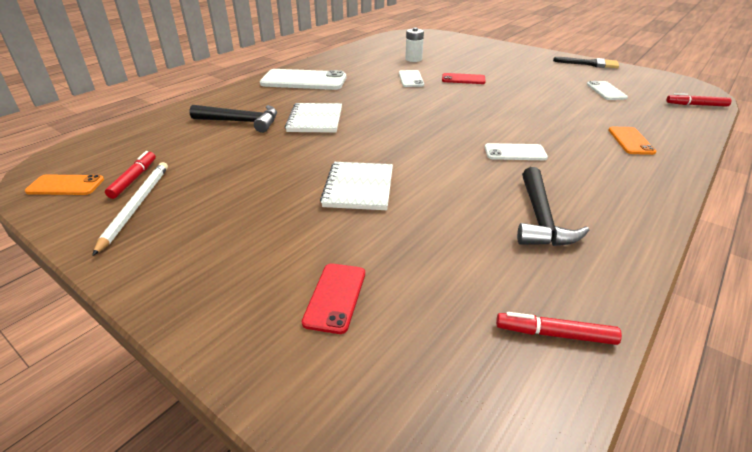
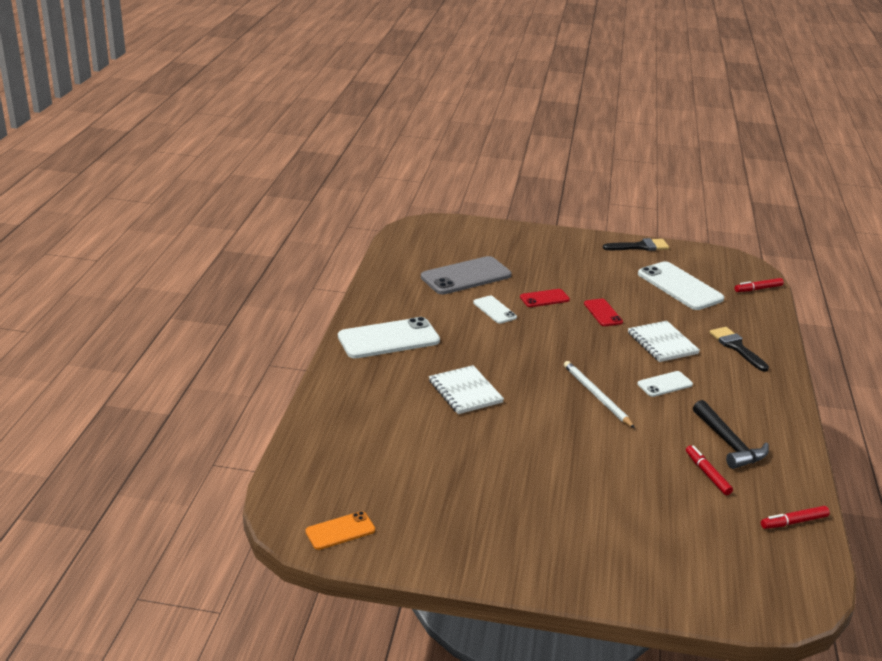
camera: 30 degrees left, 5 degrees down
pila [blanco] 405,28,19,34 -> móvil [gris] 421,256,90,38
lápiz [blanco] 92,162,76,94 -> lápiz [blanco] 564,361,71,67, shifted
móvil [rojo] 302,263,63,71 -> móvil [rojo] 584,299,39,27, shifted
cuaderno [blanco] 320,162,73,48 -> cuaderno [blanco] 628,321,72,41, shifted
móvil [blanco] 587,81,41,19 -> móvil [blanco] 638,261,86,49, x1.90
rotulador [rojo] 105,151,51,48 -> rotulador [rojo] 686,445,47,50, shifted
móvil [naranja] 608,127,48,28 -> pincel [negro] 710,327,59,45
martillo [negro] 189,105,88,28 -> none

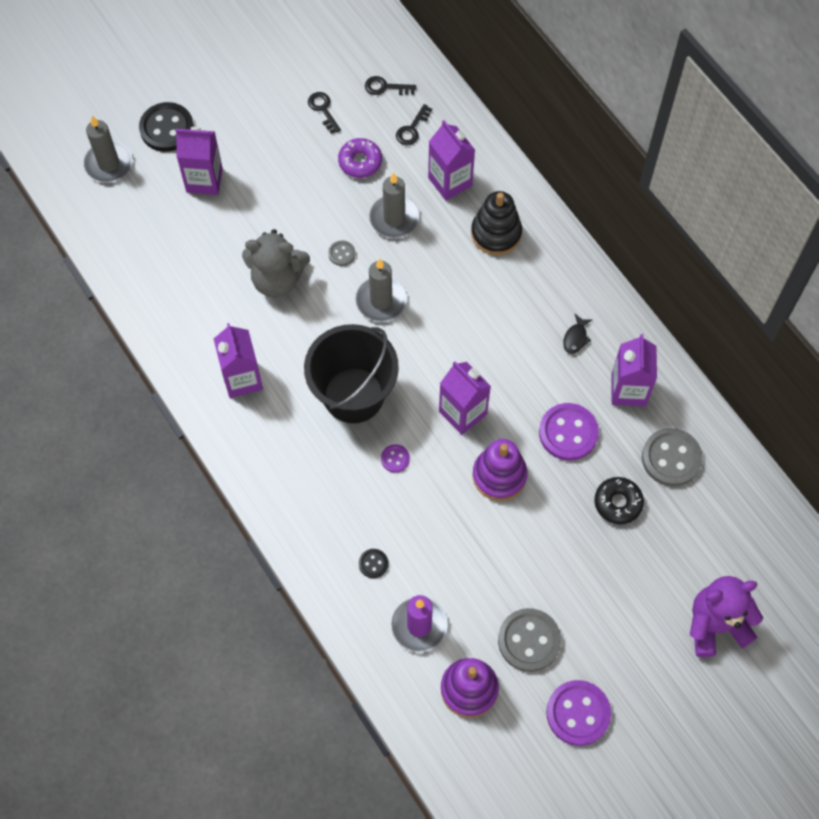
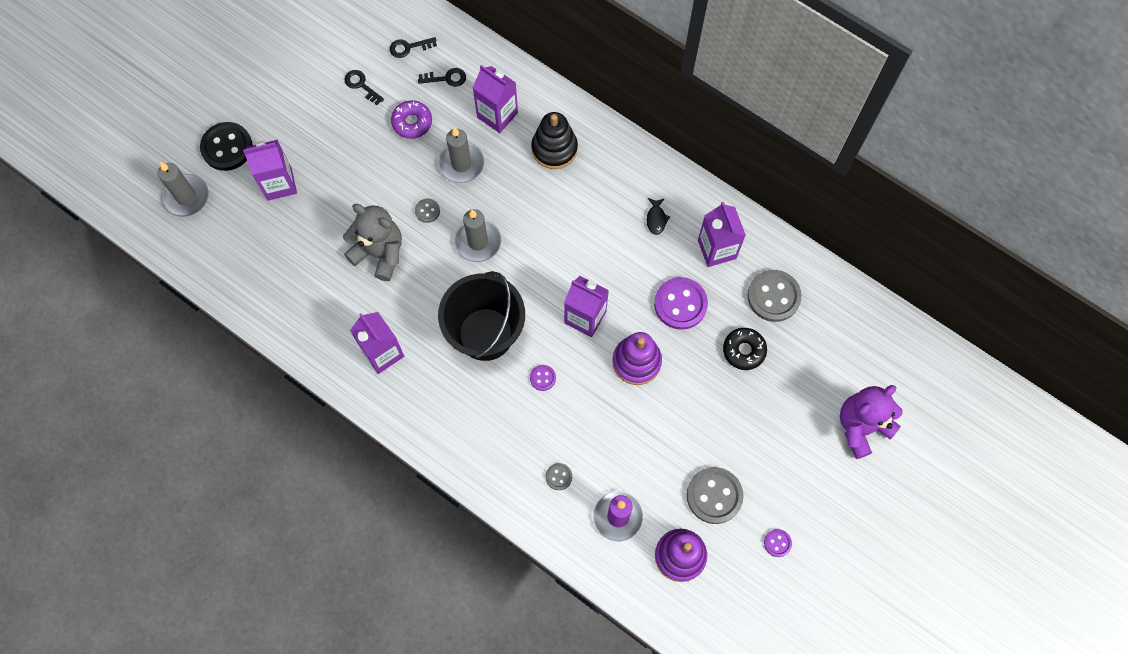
camera: 20 degrees left, 5 degrees up
osito [gris] 242,229,68,69 -> osito [gris] 343,204,59,77, 135 degrees counterclockwise
llave [negro] 396,104,36,41 -> llave [negro] 418,68,48,19, 105 degrees counterclockwise
botón [negro] 359,549,29,29 -> botón [gris] 546,463,26,27
botón [morado] 546,680,65,66 -> botón [morado] 764,529,28,28, x0.48

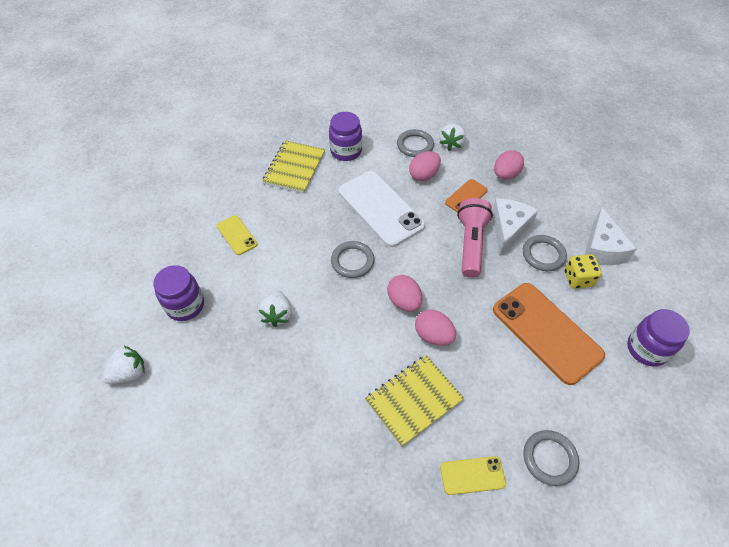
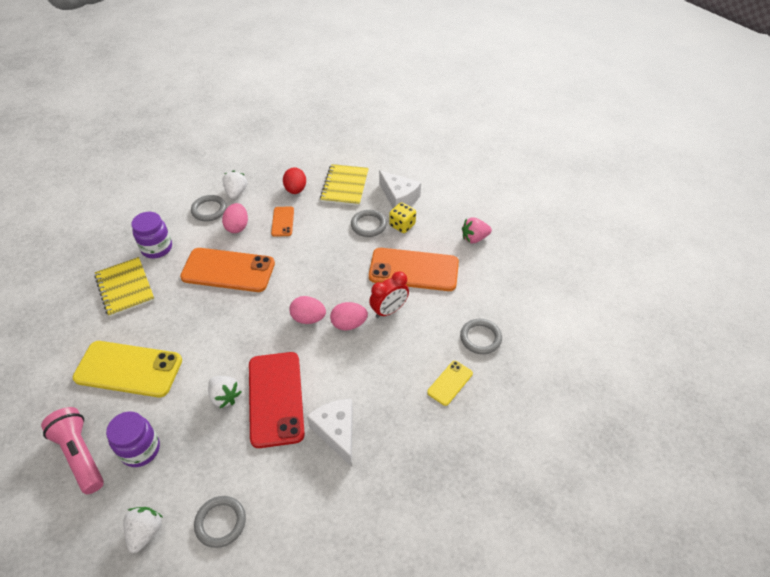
camera: 45 degrees left, 5 degrees down
lámpara de mano [rosa] 457,198,36,80 -> lámpara de mano [rosa] 41,407,63,87, shifted
móvil [amarillo] 217,215,41,40 -> móvil [amarillo] 73,341,109,56, x2.04
móvil [blanco] 338,171,87,76 -> móvil [naranja] 180,248,95,44
anillo [gris] 331,241,44,37 -> anillo [gris] 194,496,52,52, shifted
fresa [blanco] 439,123,27,28 -> fresa [blanco] 223,170,24,29, 150 degrees counterclockwise
none -> móvil [rojo] 249,352,56,96
huevo [rosa] 494,150,30,30 -> huevo [rojo] 283,167,23,27
queso [blanco] 492,198,46,58 -> queso [blanco] 307,399,46,67, shifted
cuaderno [amarillo] 365,355,99,92 -> cuaderno [amarillo] 320,164,49,42, shifted
none -> despertador [rojo] 369,271,40,47
tarro [morado] 627,309,63,57 -> fresa [rosa] 462,217,30,26

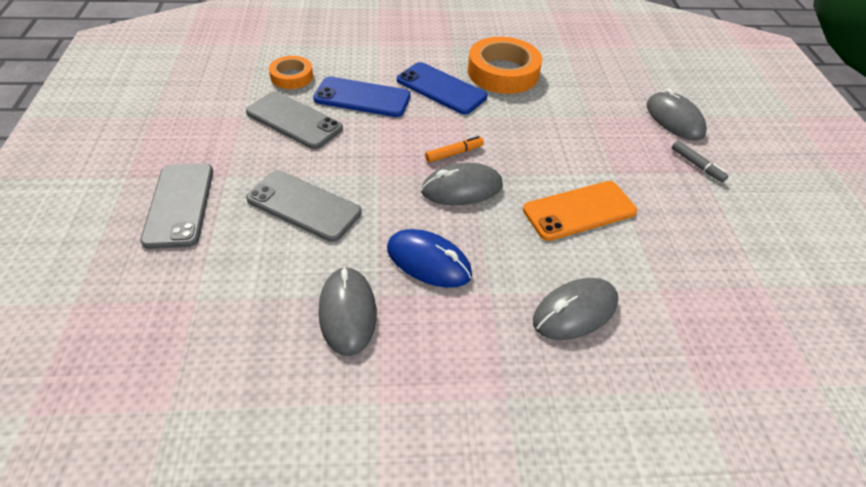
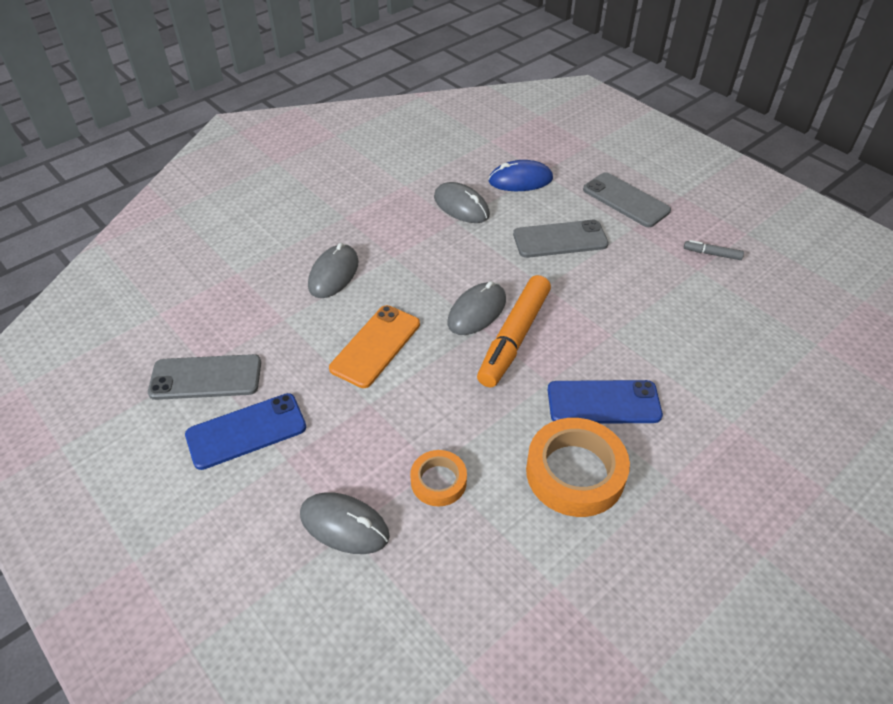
camera: 145 degrees right, 0 degrees up
móvil [gris] 246,91,97,58 -> móvil [gris] 148,354,113,46, shifted
móvil [azul] 313,77,98,40 -> móvil [azul] 185,393,121,77, shifted
cinta adhesiva [naranja] 269,56,44,33 -> cinta adhesiva [naranja] 410,450,57,57, shifted
rotulador [naranja] 425,136,59,26 -> rotulador [naranja] 477,275,74,112, x2.29
ratón [azul] 387,229,85,59 -> ratón [azul] 488,160,65,31, shifted
rotulador [gris] 672,140,56,42 -> rotulador [gris] 684,240,60,20, shifted

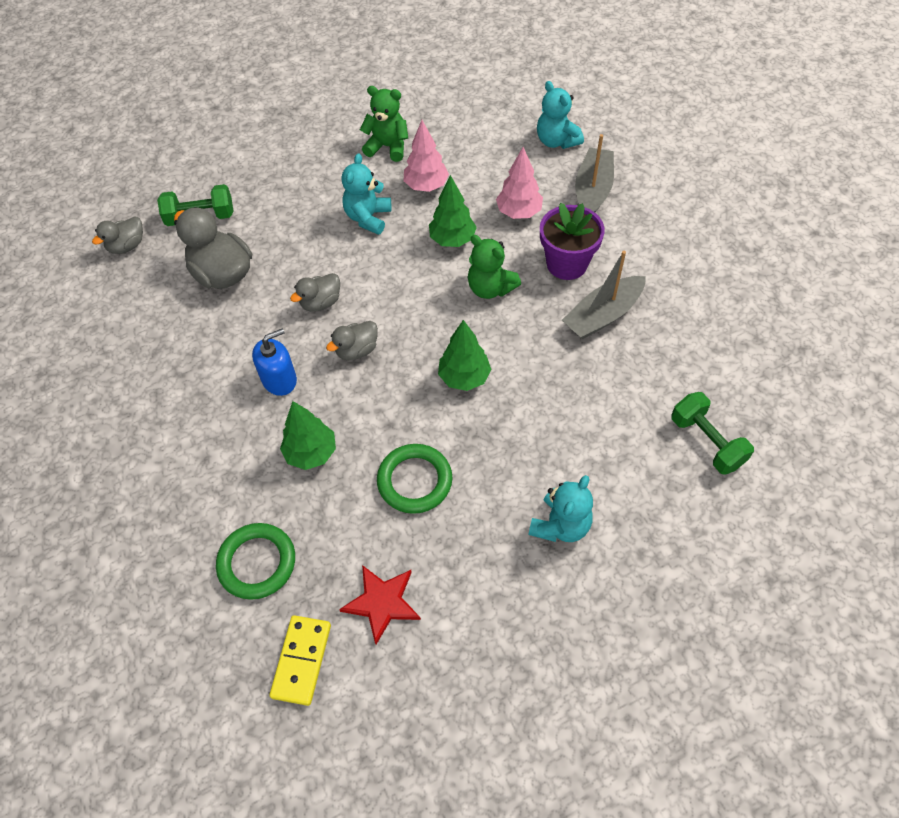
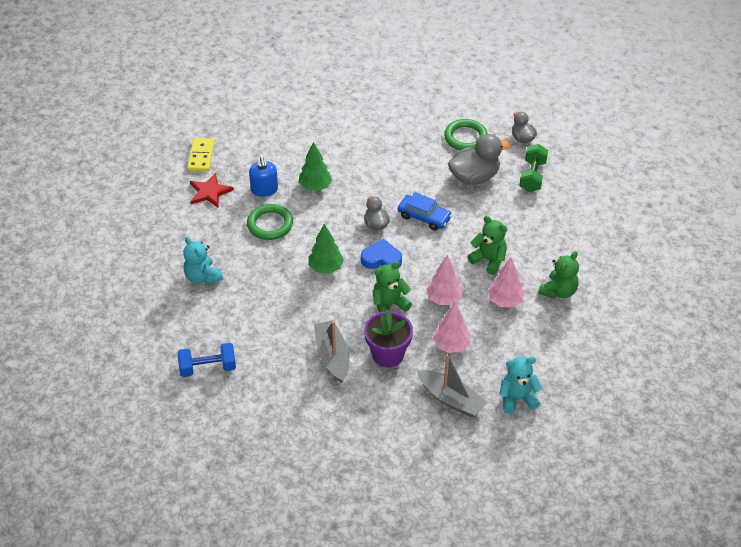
camera: 110 degrees right, 10 degrees down
mancuerna [verde] 671,392,83,83 -> mancuerna [azul] 178,343,58,34
ficha de dominó [amarillo] 269,615,62,91 -> ficha de dominó [amarillo] 187,138,28,34, 60 degrees clockwise
dispensador de jabón [azul] 252,328,45,68 -> dispensador de jabón [azul] 249,157,29,40, shifted
none -> corazón [azul] 361,239,41,30
pato [gris] 290,273,50,39 -> coche [azul] 398,192,54,39
árbol [verde] 429,175,48,72 -> árbol [rosa] 426,255,37,50
anillo [verde] 216,523,79,77 -> anillo [verde] 444,119,44,31, shifted
osito [turquesa] 342,153,49,82 -> osito [verde] 467,216,40,59

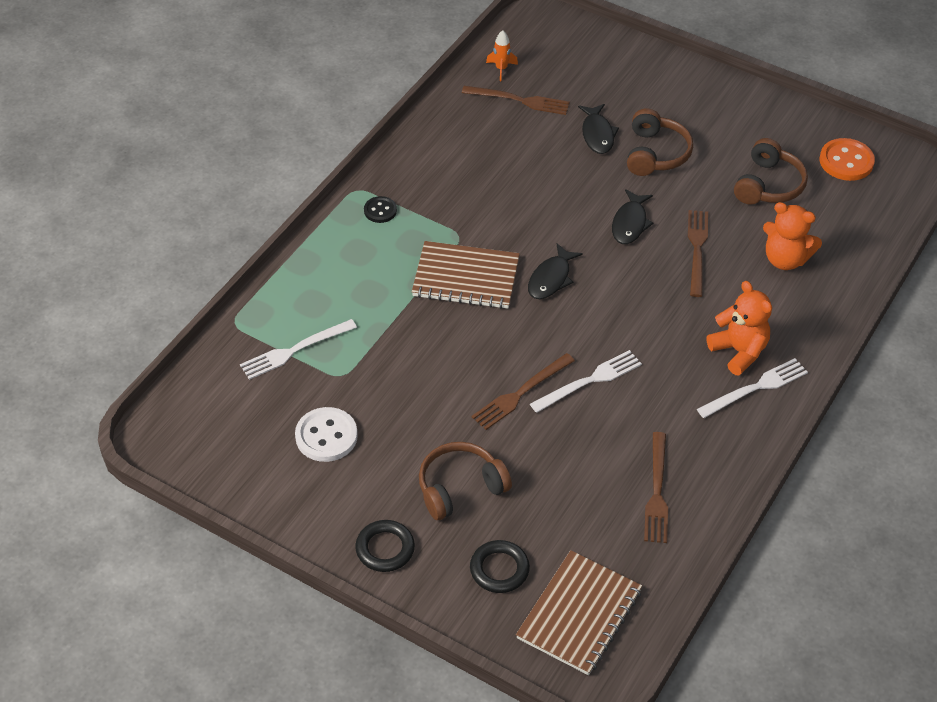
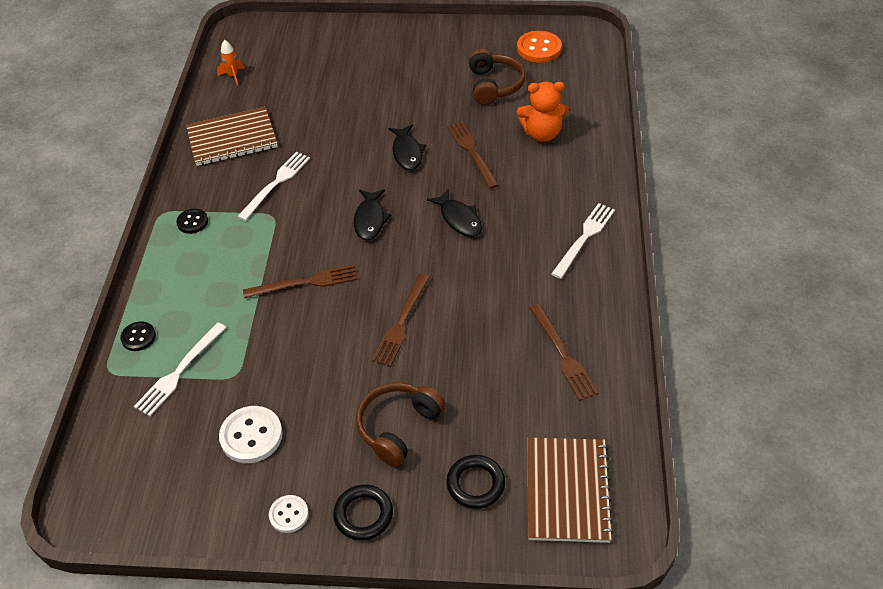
camera: 25 degrees left, 0 degrees up
none -> botón [negro] 120,321,36,30
cuaderno [marrón] 412,241,108,68 -> cuaderno [marrón] 186,107,92,59, shifted
tenedor [blanco] 530,350,112,63 -> tenedor [blanco] 237,152,73,69, shifted
tenedor [marrón] 462,86,108,29 -> tenedor [marrón] 243,265,115,33, shifted
none -> botón [blanco] 269,495,40,38
pez [negro] 578,104,41,50 -> pez [negro] 427,189,55,48, shifted
auriculares [marrón] 627,108,66,68 -> none
osito [naranja] 707,281,65,95 -> none

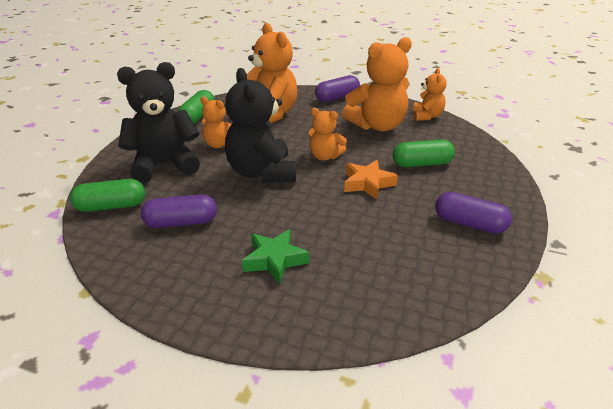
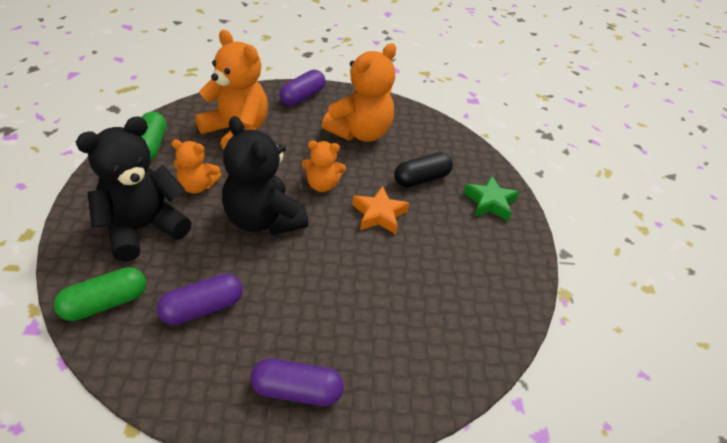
camera: 25 degrees left, 10 degrees up
cápsula [morado] 435,192,77,42 -> cápsula [morado] 250,359,94,47, shifted
cápsula [verde] 393,139,62,28 -> cápsula [negro] 394,152,59,36
estrella [verde] 242,229,67,55 -> estrella [verde] 463,176,56,45, shifted
osito [naranja] 413,68,34,53 -> none

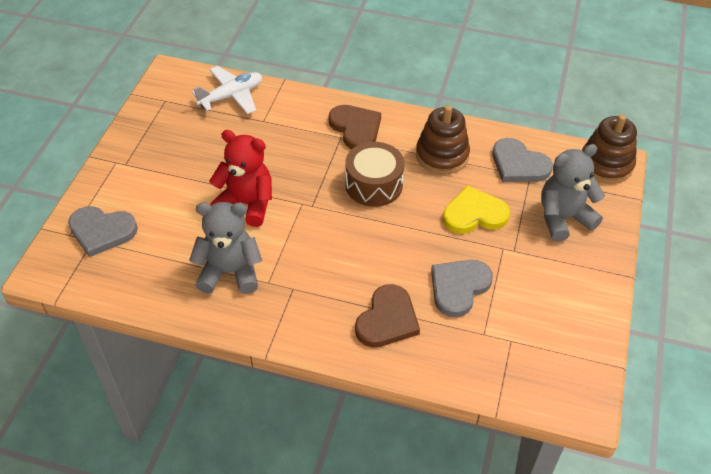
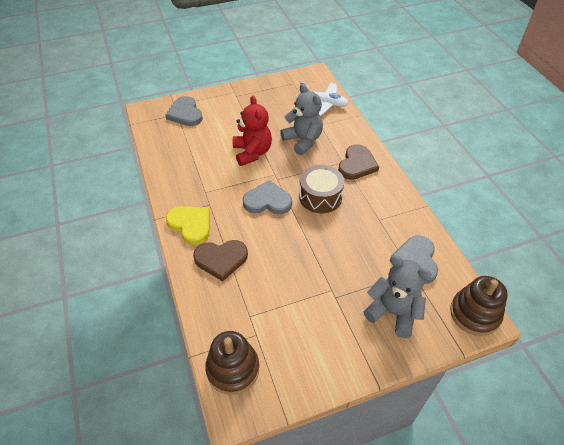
camera: 55 degrees right, 0 degrees up
corazón [amarillo] 443,185,67,49 -> corazón [amarillo] 166,206,43,39, shifted
juguete apilable [marrón] 416,105,54,70 -> juguete apilable [marrón] 205,331,54,64, shifted
corazón [gris] 431,260,62,57 -> corazón [gris] 243,180,49,34, shifted
osito [gris] 189,202,73,92 -> osito [gris] 280,84,43,71, shifted

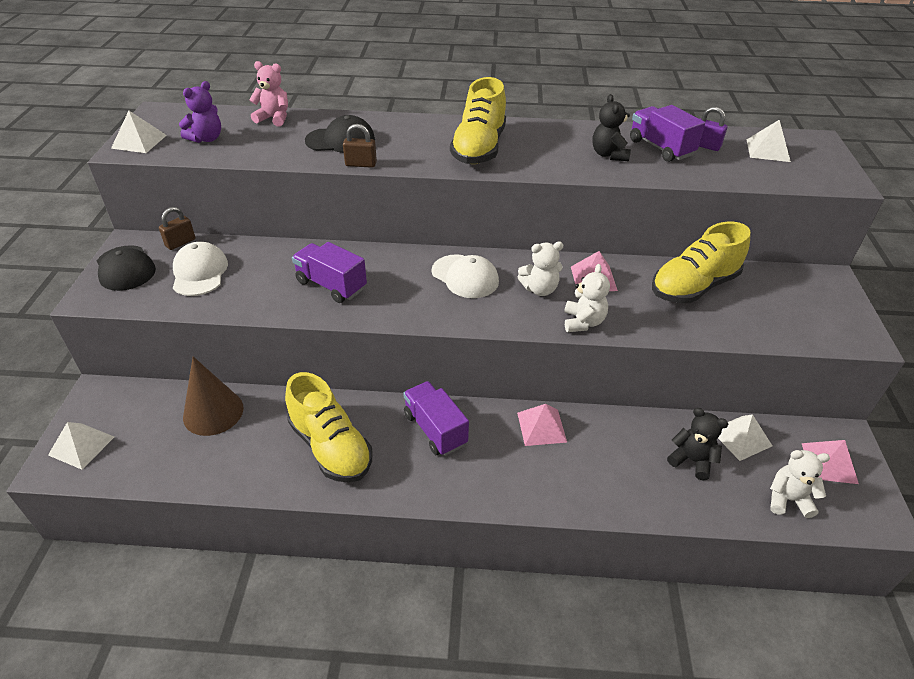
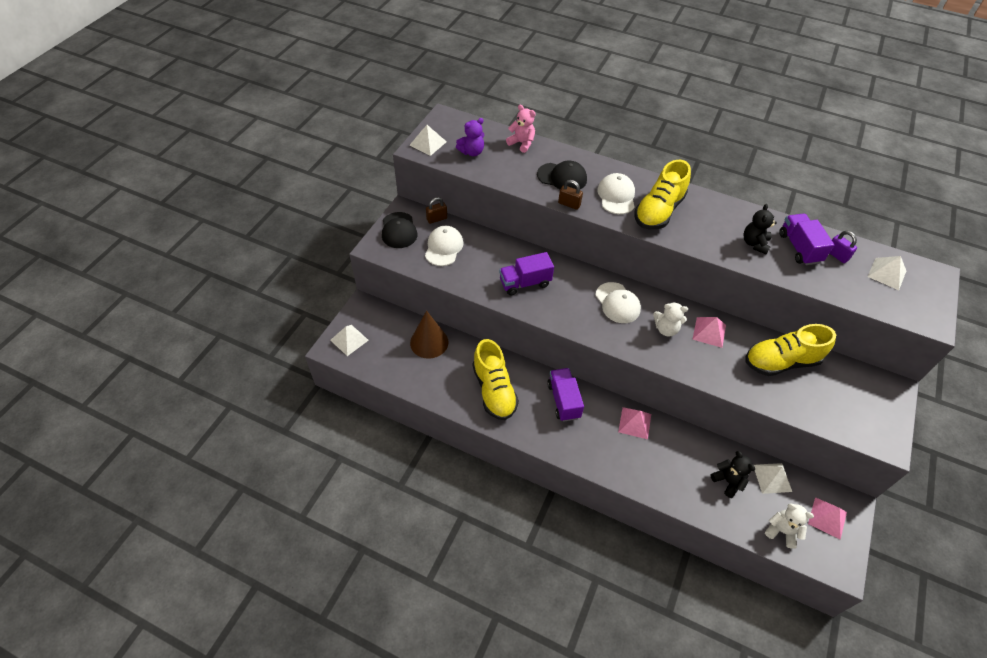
camera: 20 degrees right, 10 degrees up
camión [morado] 292,242,75,61 -> camión [morado] 499,252,55,44, 75 degrees counterclockwise
none -> gorra [blanco] 597,173,38,41
osito [blanco] 564,264,46,68 -> none

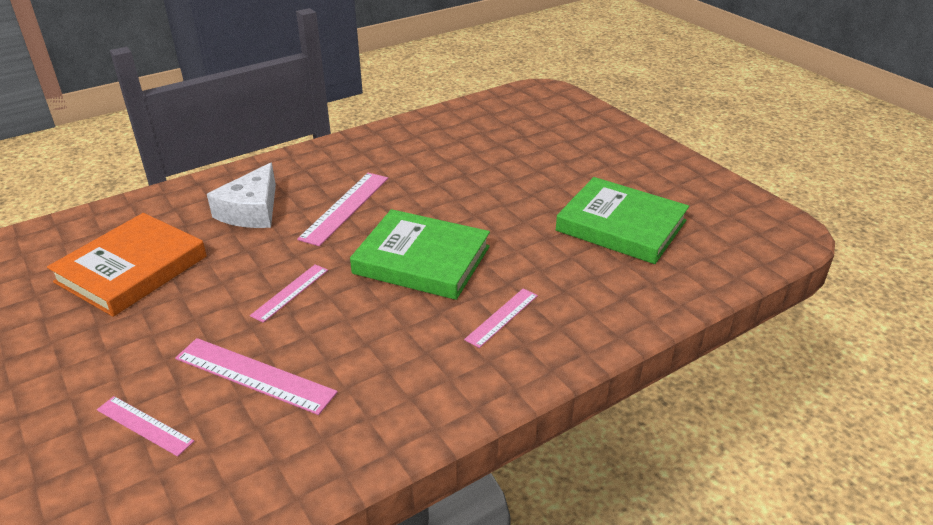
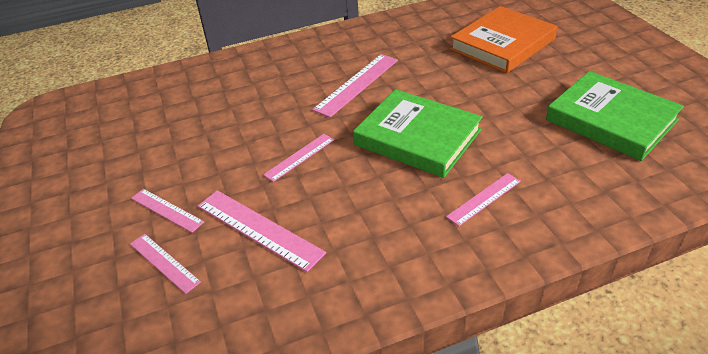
camera: 15 degrees right, 5 degrees up
none -> regla [rosa] 131,189,73,44
libro [naranja] 47,213,160,104 -> libro [naranja] 450,6,107,67, shifted
queso [blanco] 207,163,69,65 -> none

